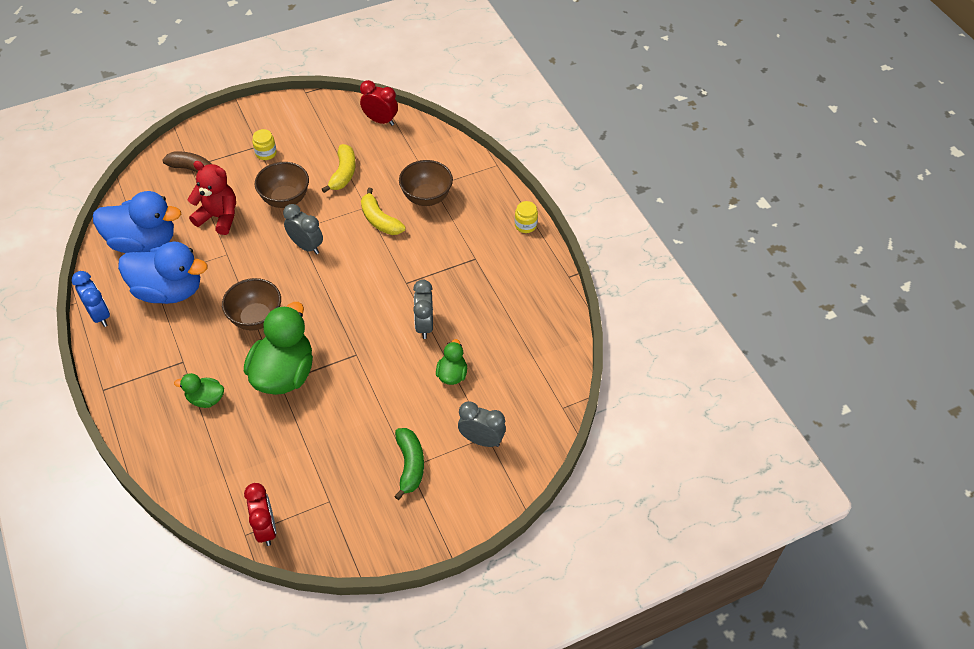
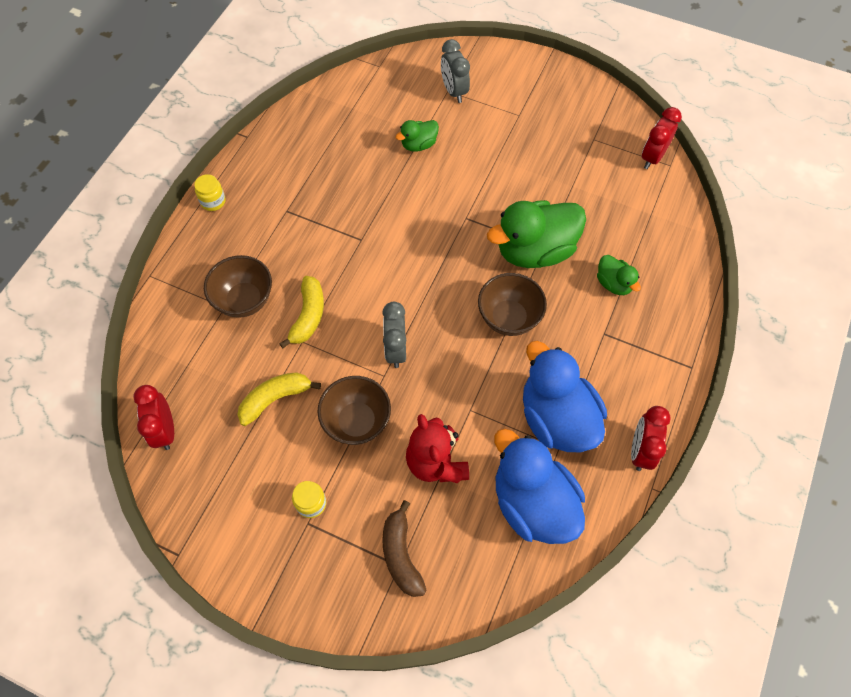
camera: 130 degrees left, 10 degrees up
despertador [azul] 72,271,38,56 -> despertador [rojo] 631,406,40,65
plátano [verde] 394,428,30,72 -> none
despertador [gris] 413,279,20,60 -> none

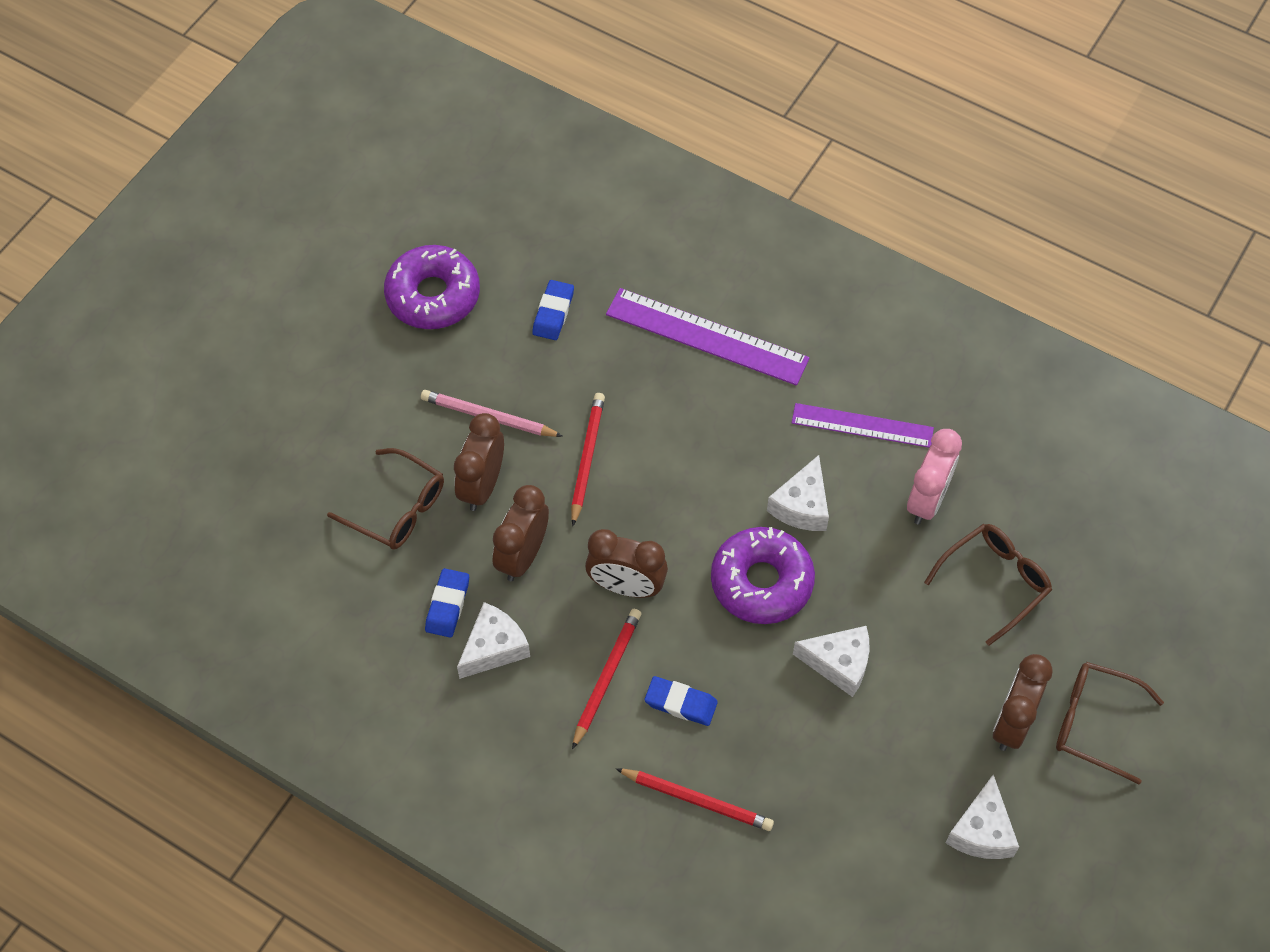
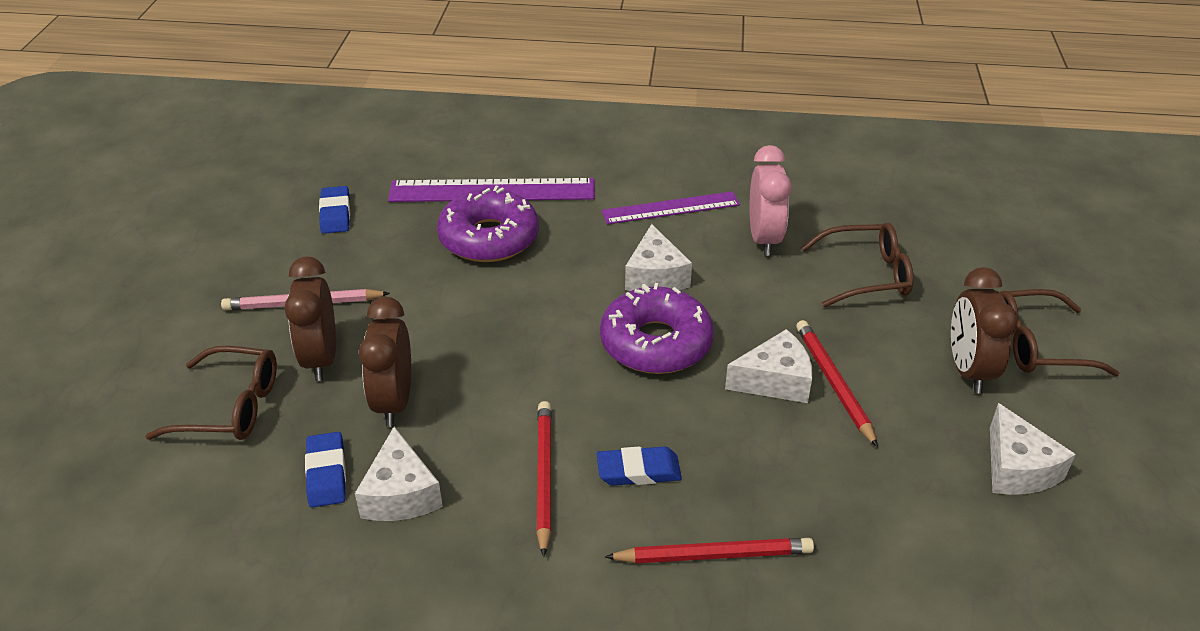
camera: 25 degrees left, 20 degrees down
queso [blanco] 457,602,73,77 -> queso [blanco] 355,427,88,94, 150 degrees clockwise
rosquilla [morado] 384,245,96,84 -> rosquilla [morado] 437,186,102,76, shifted
lápiz [rojo] 571,393,34,133 -> lápiz [rojo] 796,320,82,127, shifted
gafas [marrón] 924,524,128,122 -> gafas [marrón] 801,222,113,85, 60 degrees clockwise
despertador [marrón] 585,529,83,69 -> none

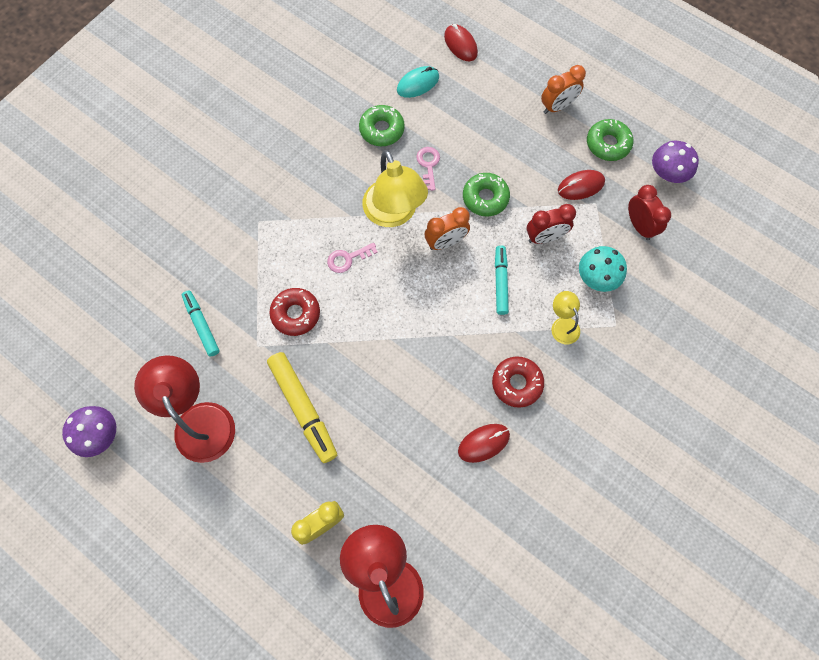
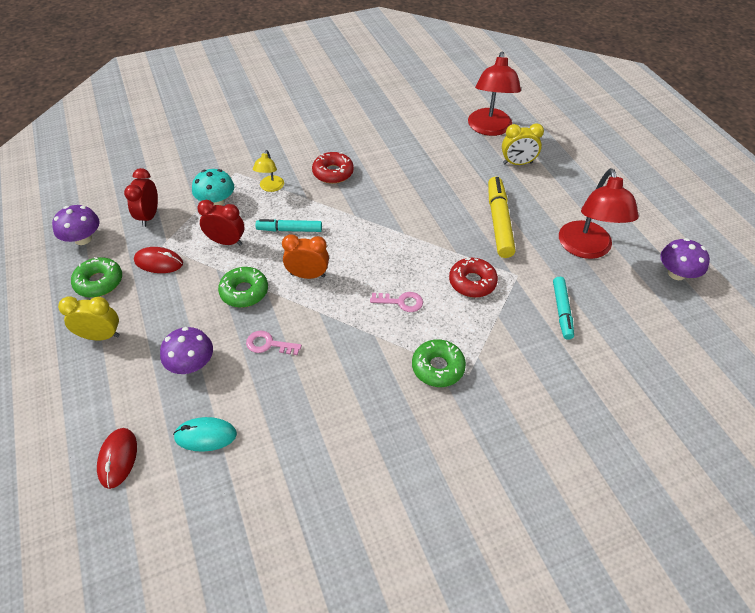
camera: 150 degrees left, 20 degrees down
despertador [naranja] 541,65,45,49 -> despertador [amarillo] 58,296,62,45
none -> seta [morado] 160,327,53,47
llave [rosa] 416,147,24,44 -> llave [rosa] 246,331,56,24, 75 degrees clockwise
rotulador [turquesa] 495,245,14,70 -> rotulador [turquesa] 255,219,67,13, 60 degrees clockwise
rosquilla [verde] 359,105,46,41 -> rosquilla [verde] 412,339,54,48, shifted
lámpara [amarillo] 362,150,66,77 -> none
ratón [rojo] 458,424,52,39 -> none

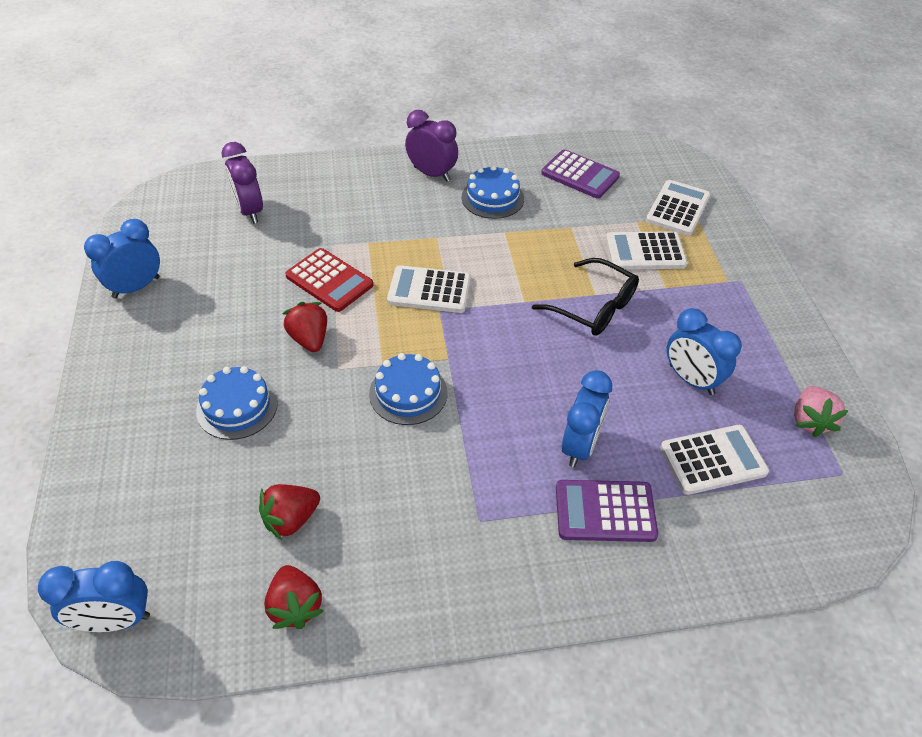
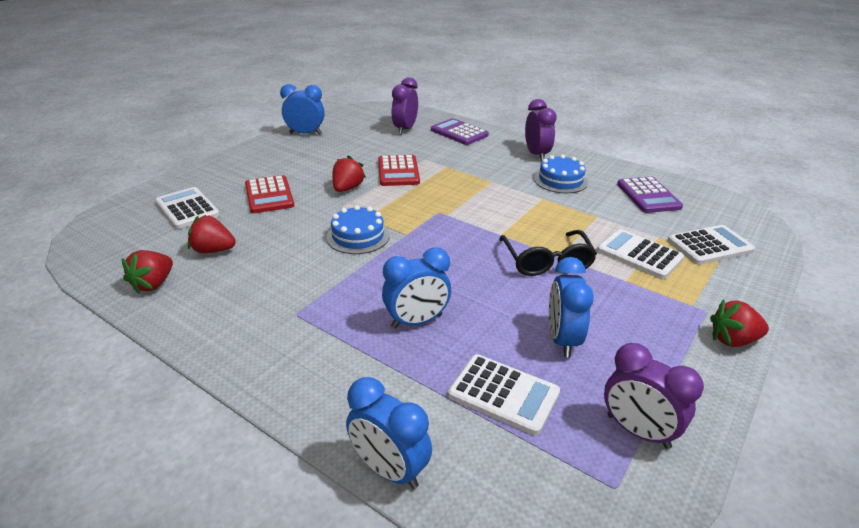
camera: 45 degrees right, 15 degrees down
calculadora [blanco] 387,265,84,48 -> calculadora [blanco] 155,187,65,42, shifted
tarta [azul] 196,366,82,74 -> calculadora [rojo] 245,175,49,38
despertador [azul] 38,561,112,71 -> despertador [azul] 346,377,86,112, shifted
calculadora [morado] 556,480,102,62 -> calculadora [morado] 431,118,58,27, shifted
fresa [rosa] 794,386,55,51 -> despertador [morado] 604,343,100,106
none -> fresa [rojo] 710,300,59,47

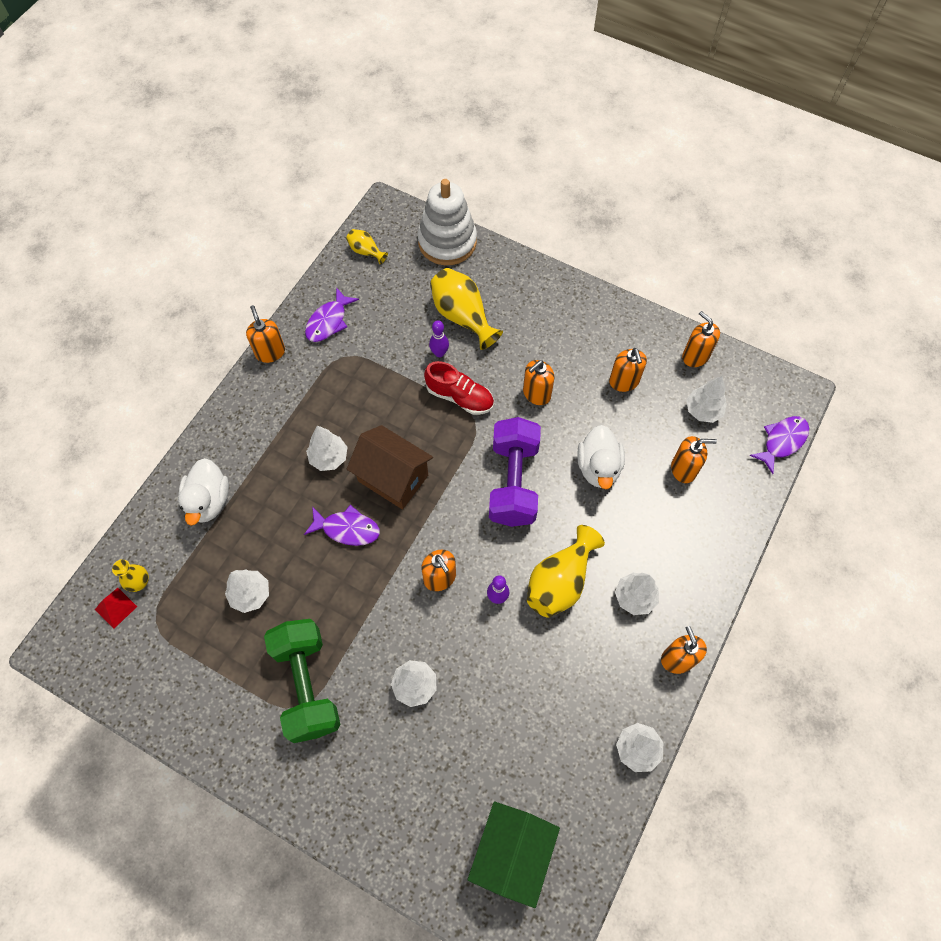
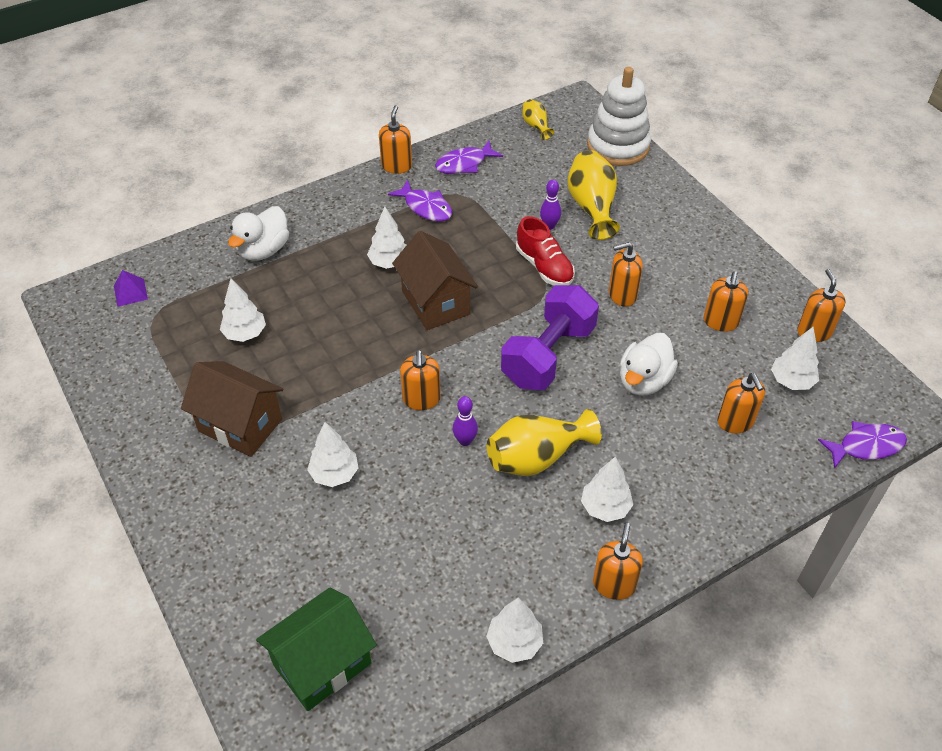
camera: 30 degrees right, 15 degrees down
pirámide [rojo] 95,588,42,41 -> pirámide [morado] 114,270,34,37
mancuerna [verde] 264,619,76,124 -> casa [marrón] 181,361,102,96
pez [morado] 304,505,76,41 -> pez [morado] 388,180,64,42, shifted
dispensador de jabón [naranja] 671,436,46,47 -> dispensador de jabón [naranja] 718,373,47,60, 45 degrees clockwise
florero [amarillo] 112,559,37,33 -> none

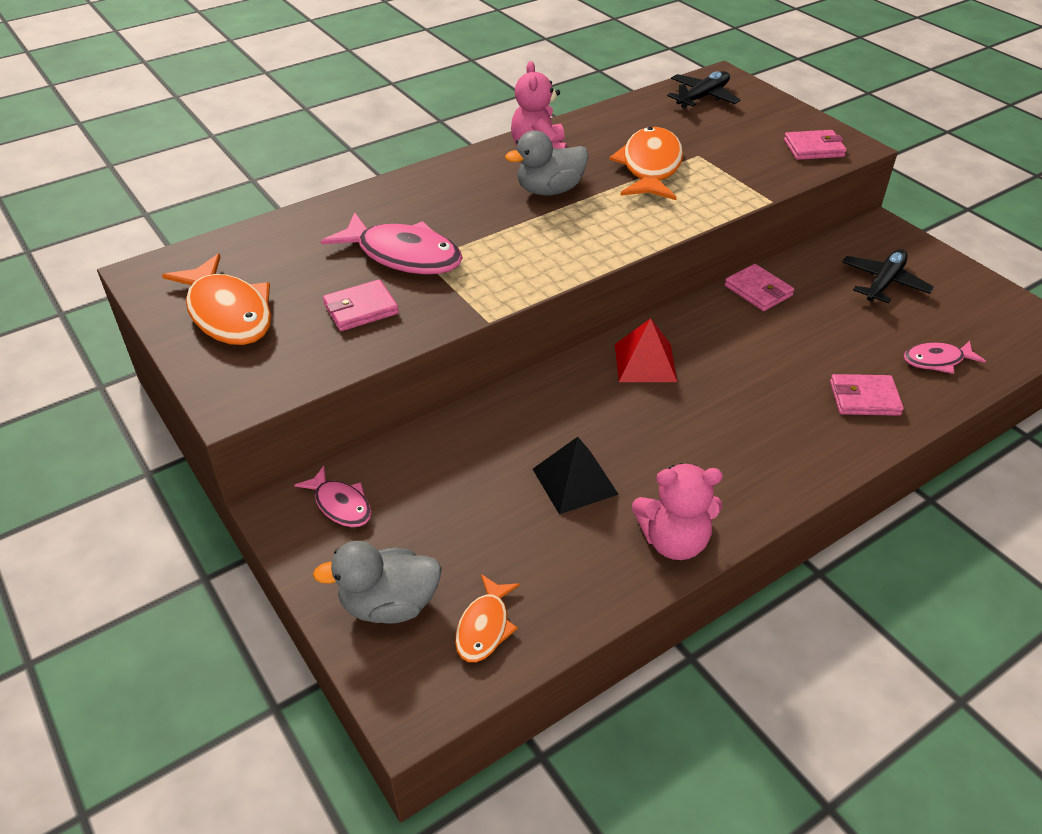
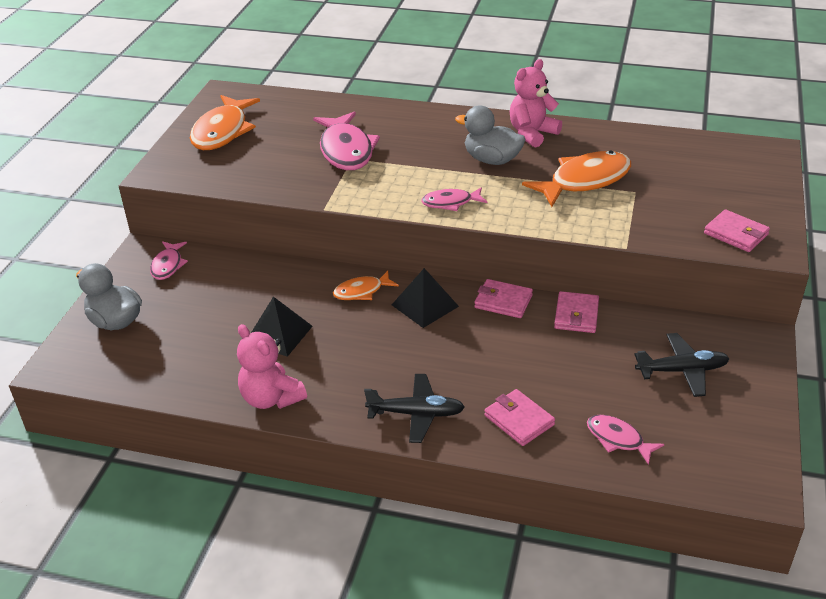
camera: 50 degrees right, 5 degrees down
pez [naranja] 455,574,65,88 -> pez [naranja] 333,271,66,29, shifted
avión [negro] 667,71,73,37 -> avión [negro] 364,374,101,69, shifted
pirámide [rojo] 615,318,62,64 -> pirámide [negro] 392,268,67,60
none -> pez [rosa] 421,187,66,24
cartera [rosa] 323,279,76,52 -> cartera [rosa] 474,279,59,39, shifted

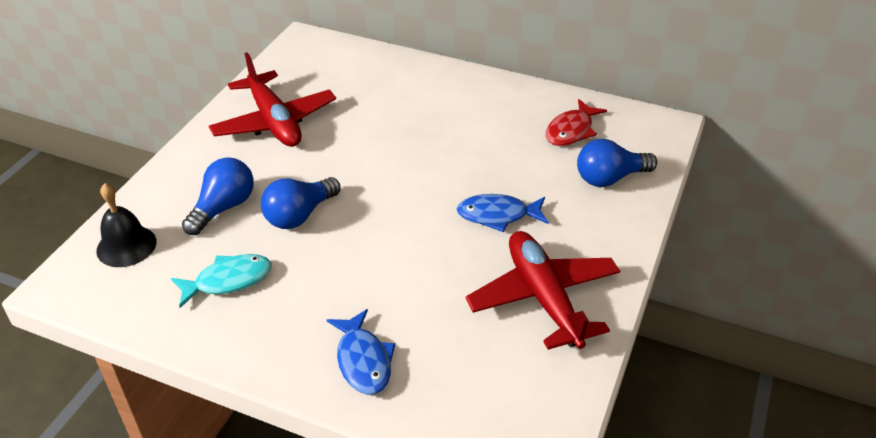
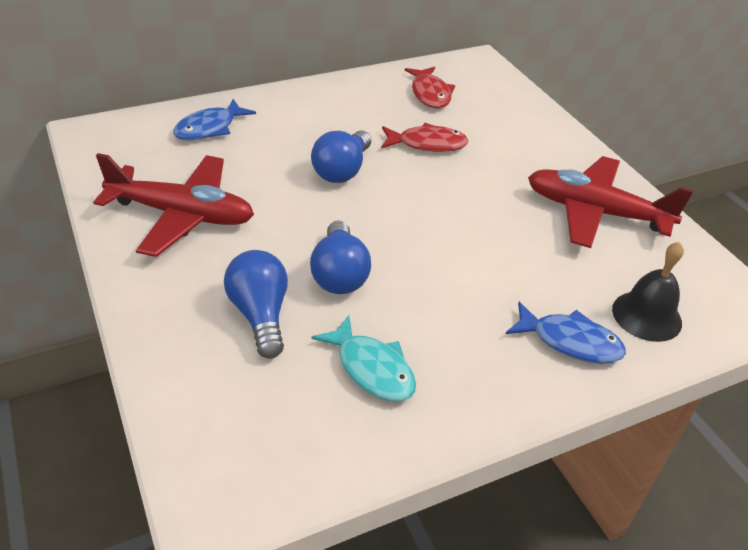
camera: 50 degrees left, 0 degrees up
pez [azul] 457,194,92,38 -> pez [azul] 173,99,83,41, shifted
bombilla [azul] 577,139,80,48 -> bombilla [azul] 311,130,60,53, shifted
pez [turquesa] 171,254,101,54 -> pez [turquesa] 311,315,105,86, 120 degrees clockwise
none -> pez [rojo] 381,123,88,29
campana [negro] 96,183,61,84 -> campana [negro] 612,242,72,100, shifted

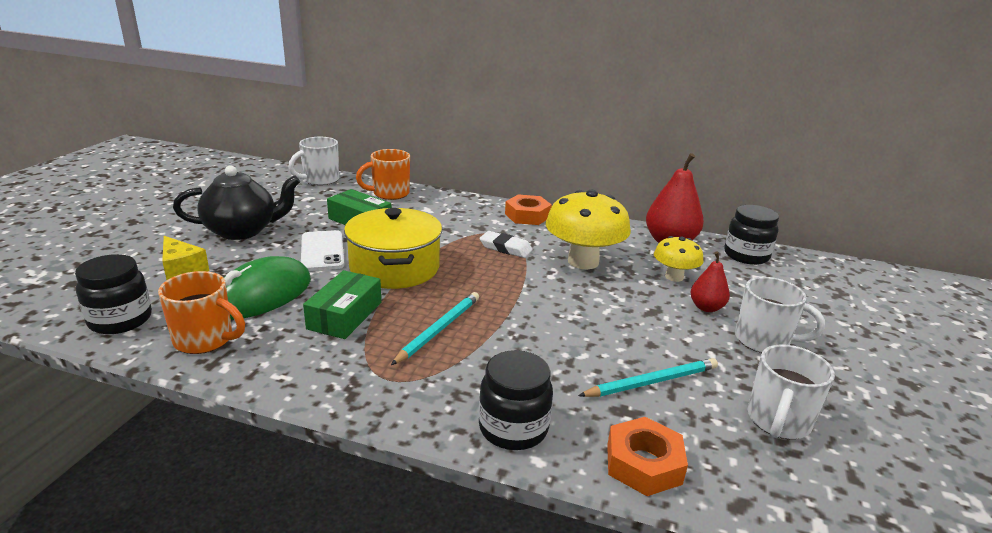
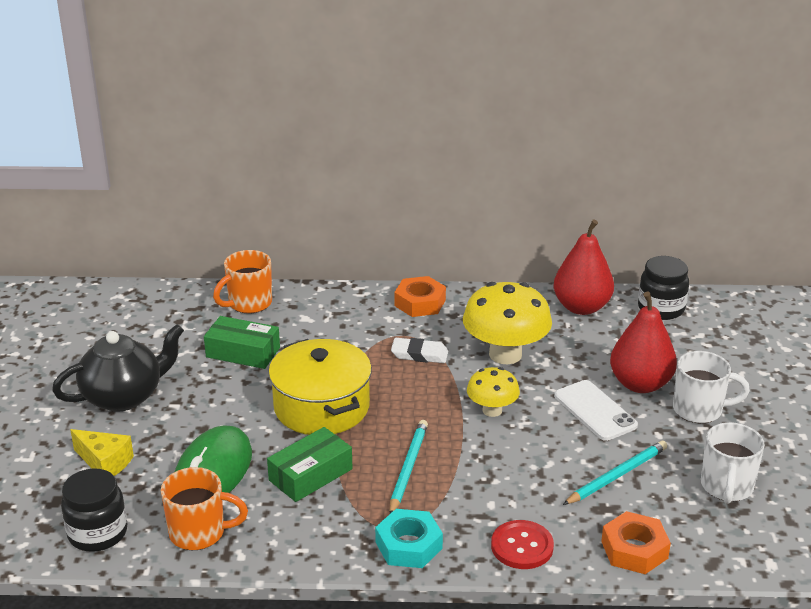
camera: 15 degrees left, 5 degrees up
caja [verde] 303,270,78,69 -> caja [verde] 267,427,86,75, 45 degrees clockwise
none -> tuerca [turquesa] 375,509,68,59
seta [amarillo] 654,236,50,46 -> seta [amarillo] 467,367,53,50, shifted
tarro [negro] 479,350,74,100 -> botón [rojo] 491,520,63,49
móvil [blanco] 301,230,43,41 -> móvil [blanco] 554,380,84,61, shifted
pera [rojo] 690,252,40,60 -> pera [rojo] 610,292,67,101, x1.78
taza [blanco] 288,137,51,48 -> none

